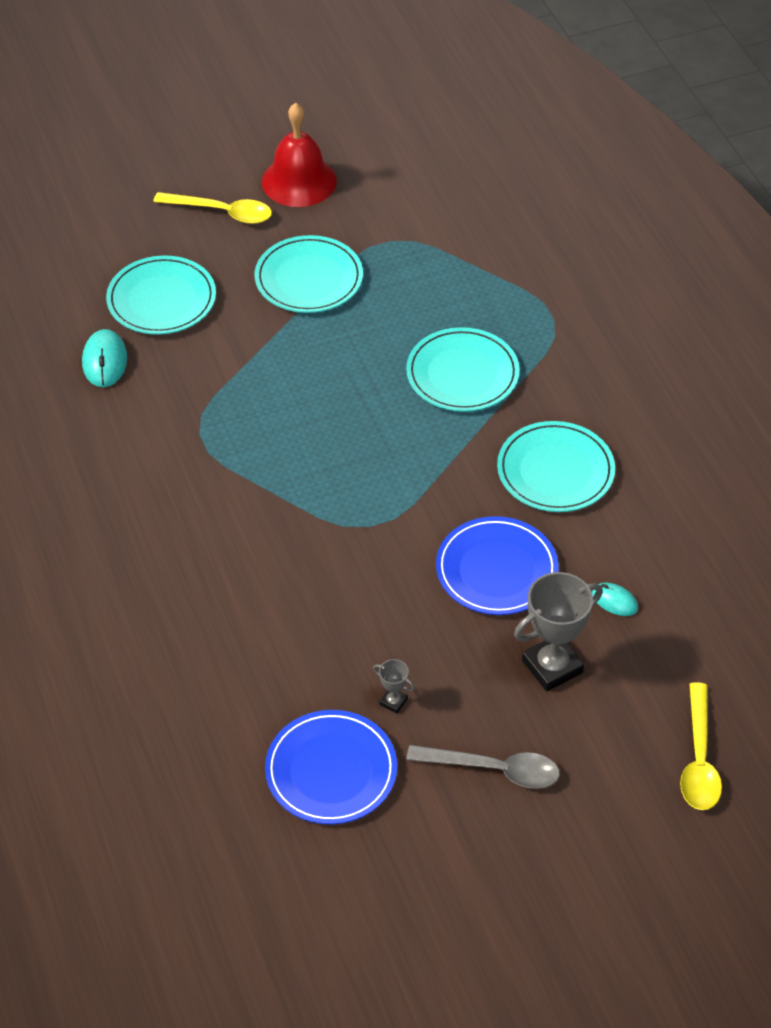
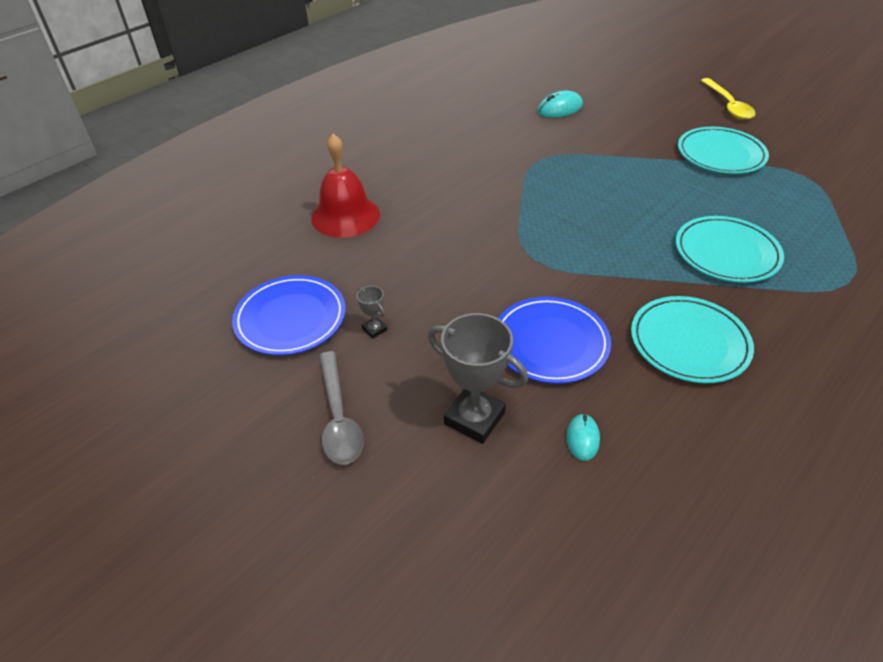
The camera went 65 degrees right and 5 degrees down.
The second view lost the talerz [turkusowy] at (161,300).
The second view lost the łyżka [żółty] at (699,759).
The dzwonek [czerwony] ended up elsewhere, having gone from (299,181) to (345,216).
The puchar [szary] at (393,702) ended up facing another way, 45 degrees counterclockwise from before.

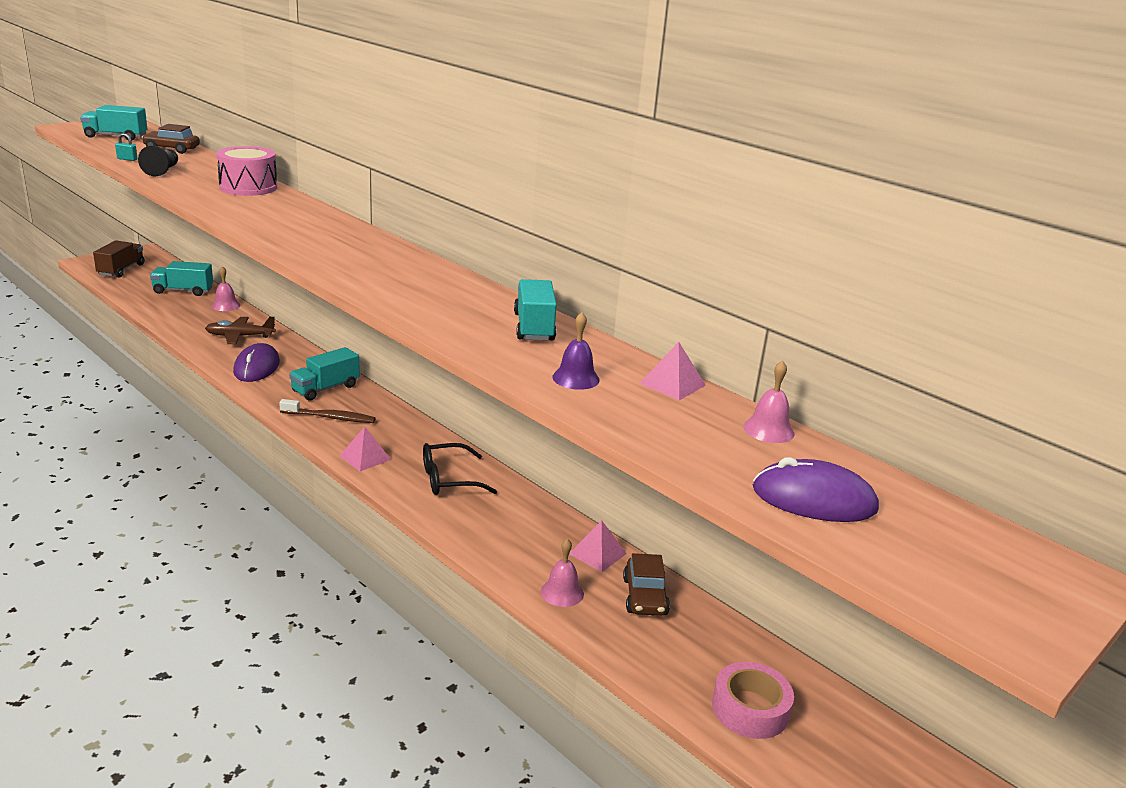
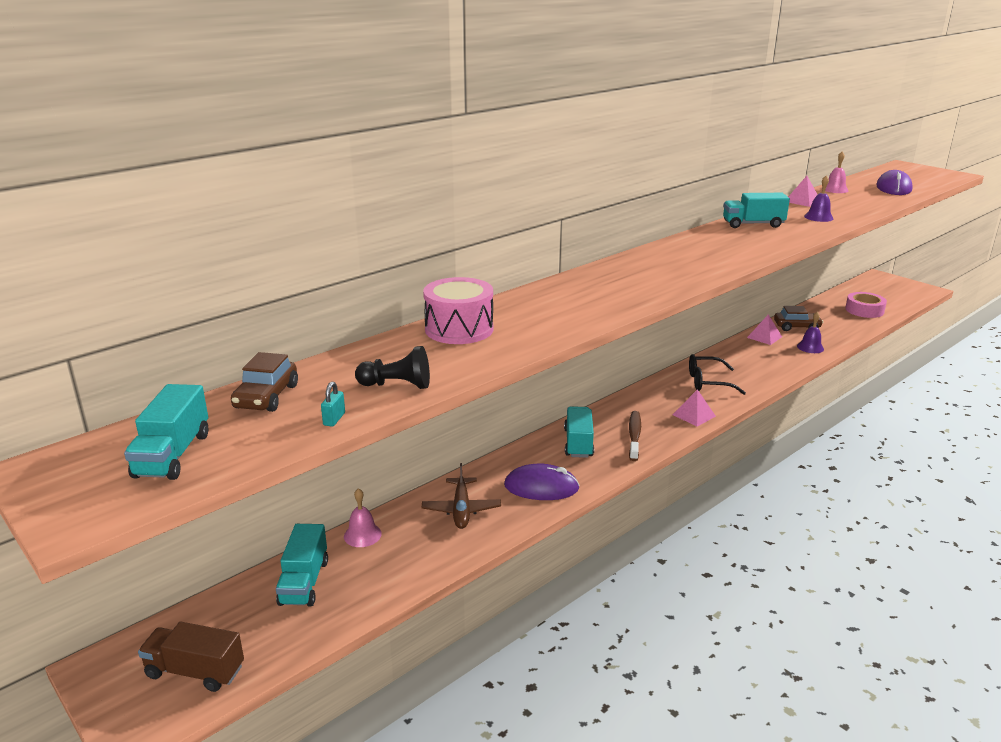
The camera went 85 degrees left and 0 degrees up.
What was the dzwonek [różowy] at (562,592) turned into the dzwonek [fioletowy] at (810,347).
The ciężarówka [turkusowy] at (325,388) ended up facing another way, 135 degrees counterclockwise from before.
The okulary [czarny] at (448,479) ended up facing another way, 105 degrees clockwise from before.

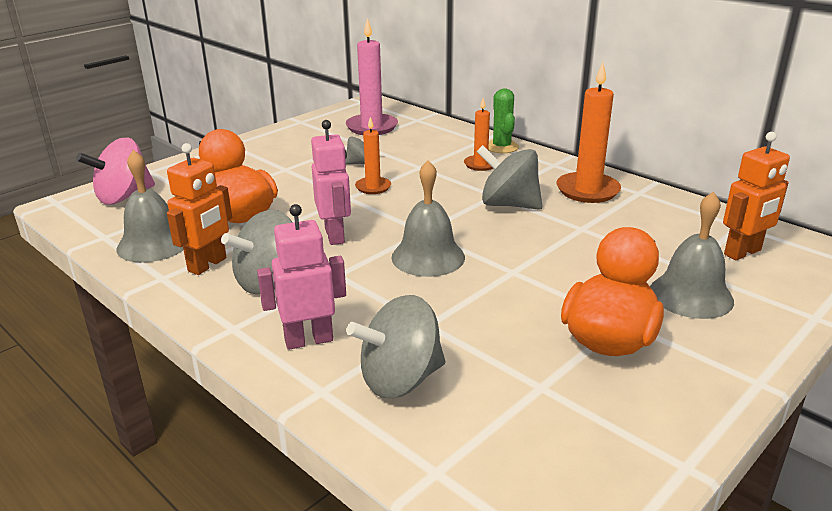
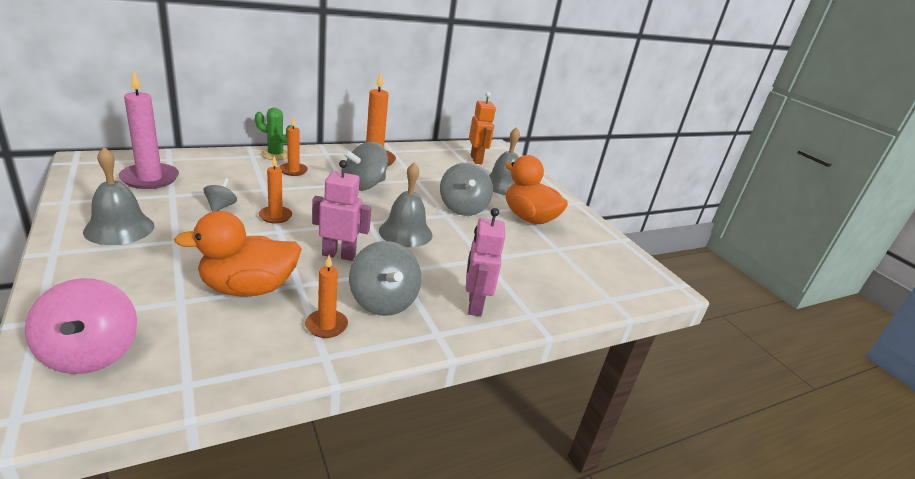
The camera went 75 degrees left and 0 degrees up.
The dzwonek [szary] ended up elsewhere, having gone from (153,244) to (119,228).
The bączek [szary] ended up elsewhere, having gone from (400,379) to (463,208).
Where the robot [pomarańczowy] stood at (208,265), the świeca [pomarańczowy] came to stand at (326,325).

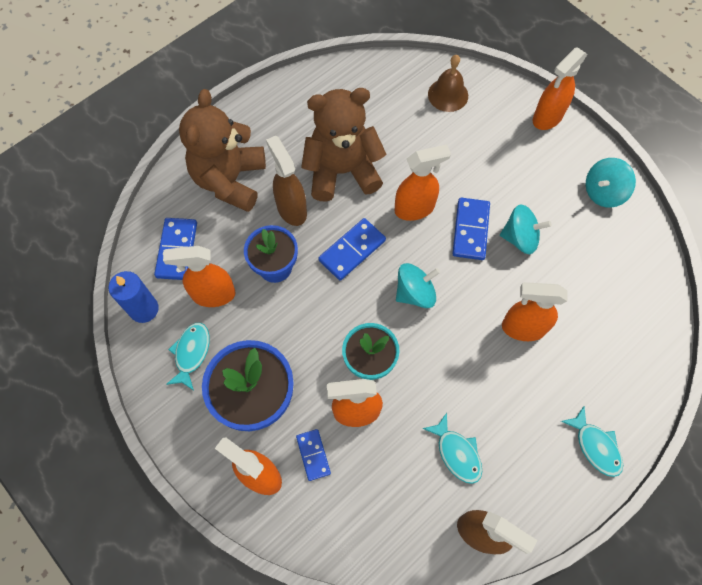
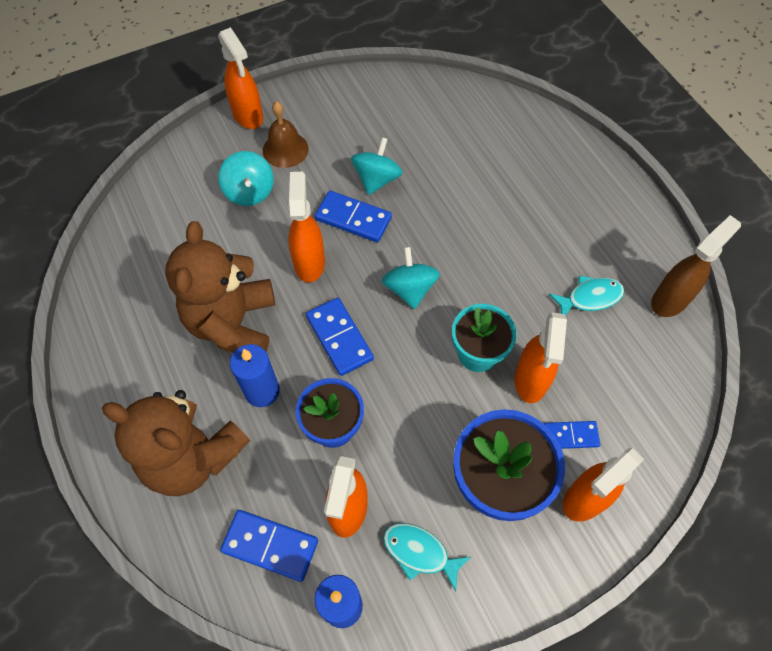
The camera went 75 degrees left and 5 degrees down.
The second view lost the spryskiwacz [pomarańczowy] at (522,328).
The second view lost the ryba [turkusowy] at (595,446).
The dzwonek [brązowy] ended up elsewhere, having gone from (448,95) to (285,149).
The bączek [turkusowy] ended up elsewhere, having gone from (603,192) to (249,192).
Where the spryskiwacz [brązowy] stood at (291,209), the świeca [niebieski] came to stand at (262,391).

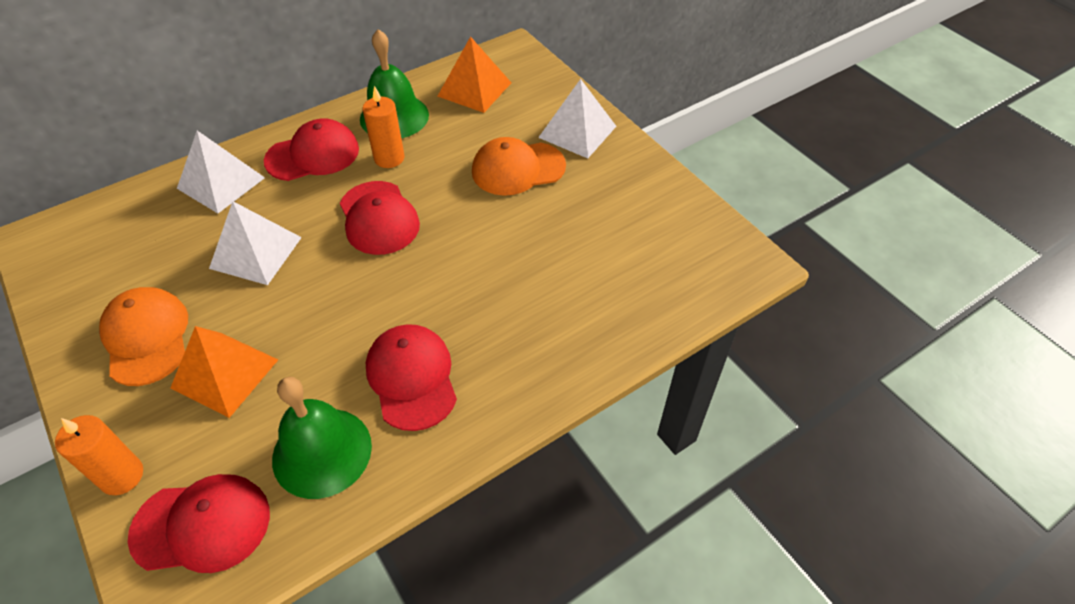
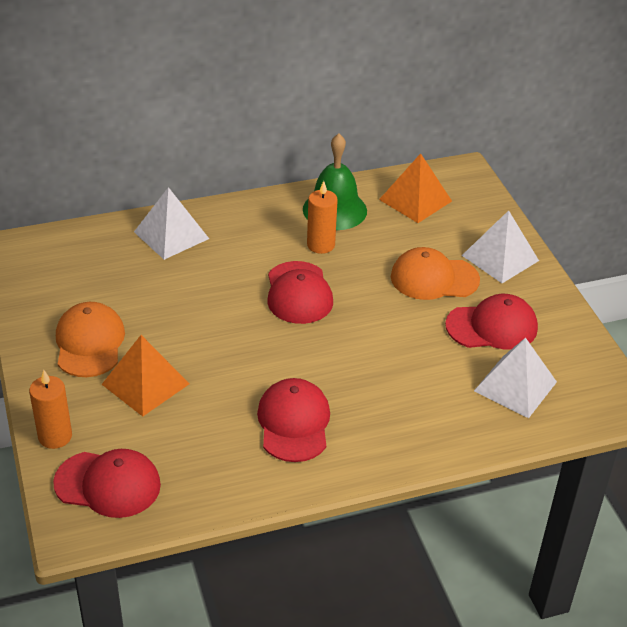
The camera went 15 degrees right and 10 degrees down.
The second view lost the dzwonek [zielony] at (322,452).
The piramida [biały] ended up elsewhere, having gone from (255,252) to (515,386).
The czapka [czerwony] ended up elsewhere, having gone from (313,155) to (492,327).

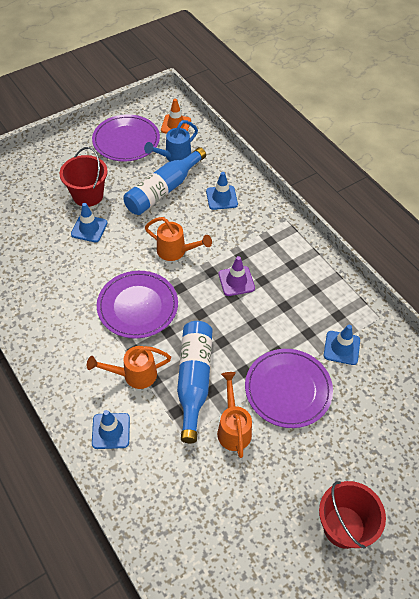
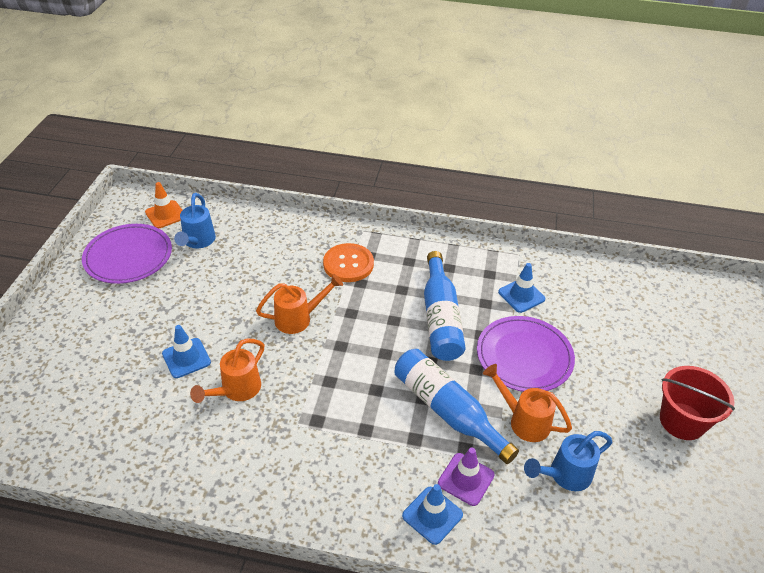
The camera went 45 degrees left and 10 degrees down.
The second view lost the wiadro [czerwony] at (88,195).
The second view lost the talerz [fioletowy] at (137,306).
The second view lost the pachołek [niebieski] at (221,198).
The second view gained the guzik [pomarańczowy] at (348,264).
The second view gained the konewka [niebieski] at (564,475).
The konewka [pomarańczowy] ended up elsewhere, having gone from (133,375) to (236,390).
The butelka [niebieski] ended up elsewhere, having gone from (163,190) to (441,318).
The pachołek [fioletowy] ended up elsewhere, having gone from (236,281) to (466,479).

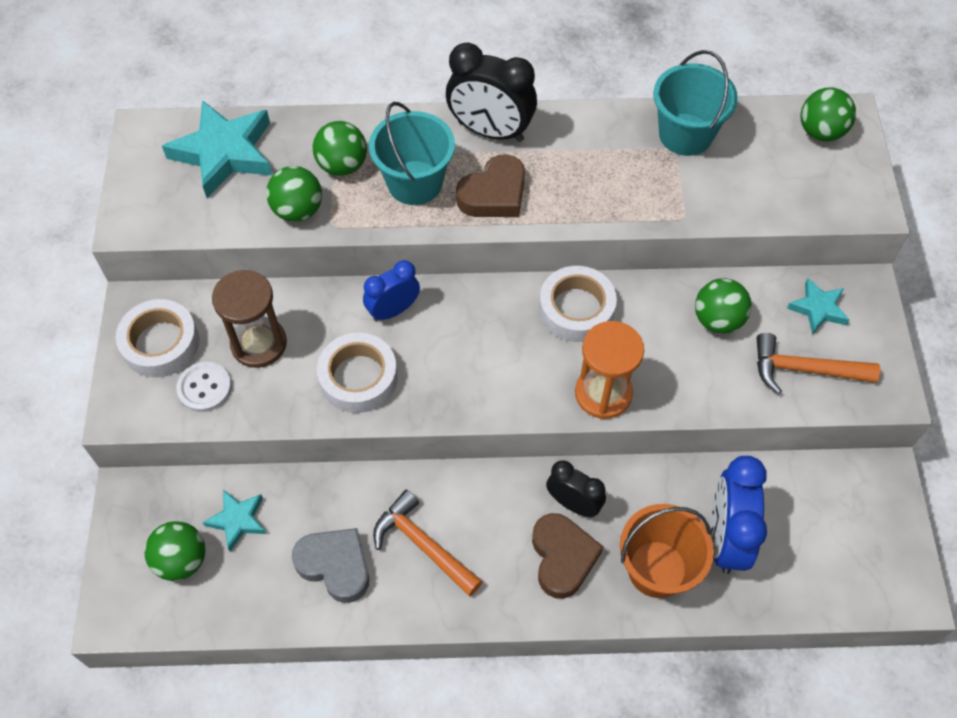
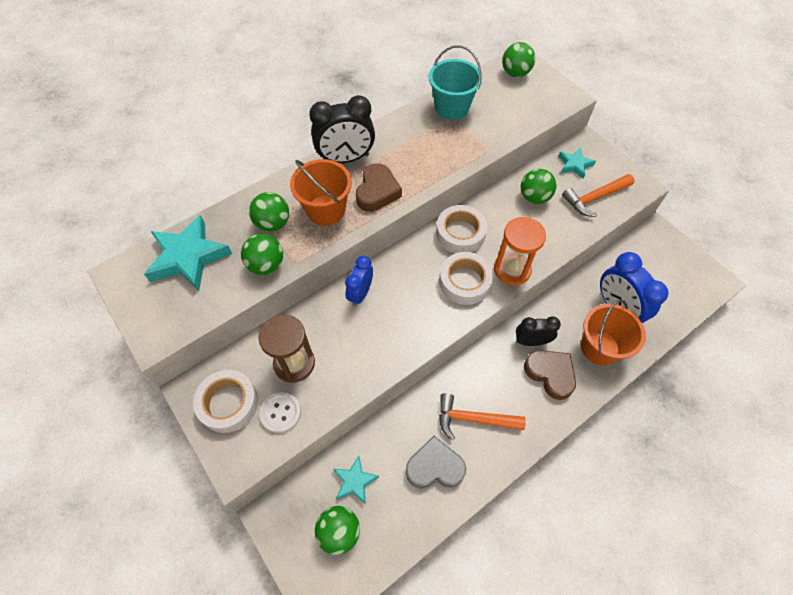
The camera went 35 degrees left and 0 degrees up.
The taśma klejąca [biały] ended up elsewhere, having gone from (358,378) to (465,282).
What was the wiadro [turkusowy] at (415,183) turned into the wiadro [pomarańczowy] at (326,210).

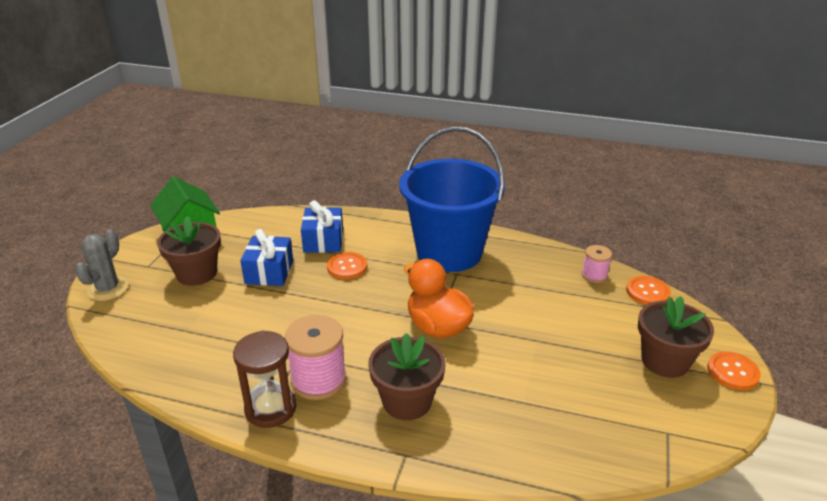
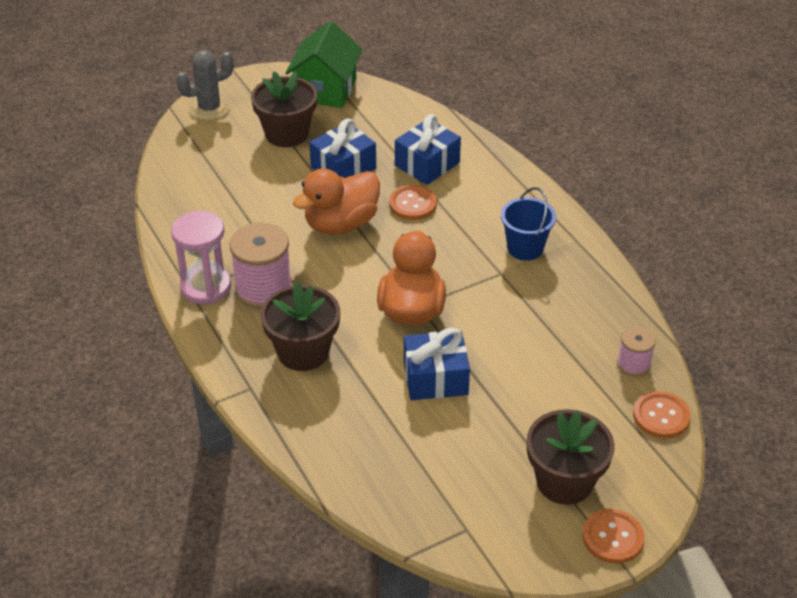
The camera went 45 degrees right and 10 degrees up.
The second view gained the kaczka [pomarańczowy] at (341,224).
The second view gained the prezent [niebieski] at (435,378).
What was the klepsydra [brązowy] at (270,408) turned into the klepsydra [różowy] at (206,287).
The size of the wiadro [niebieski] at (449,252) changed by a factor of 0.43.

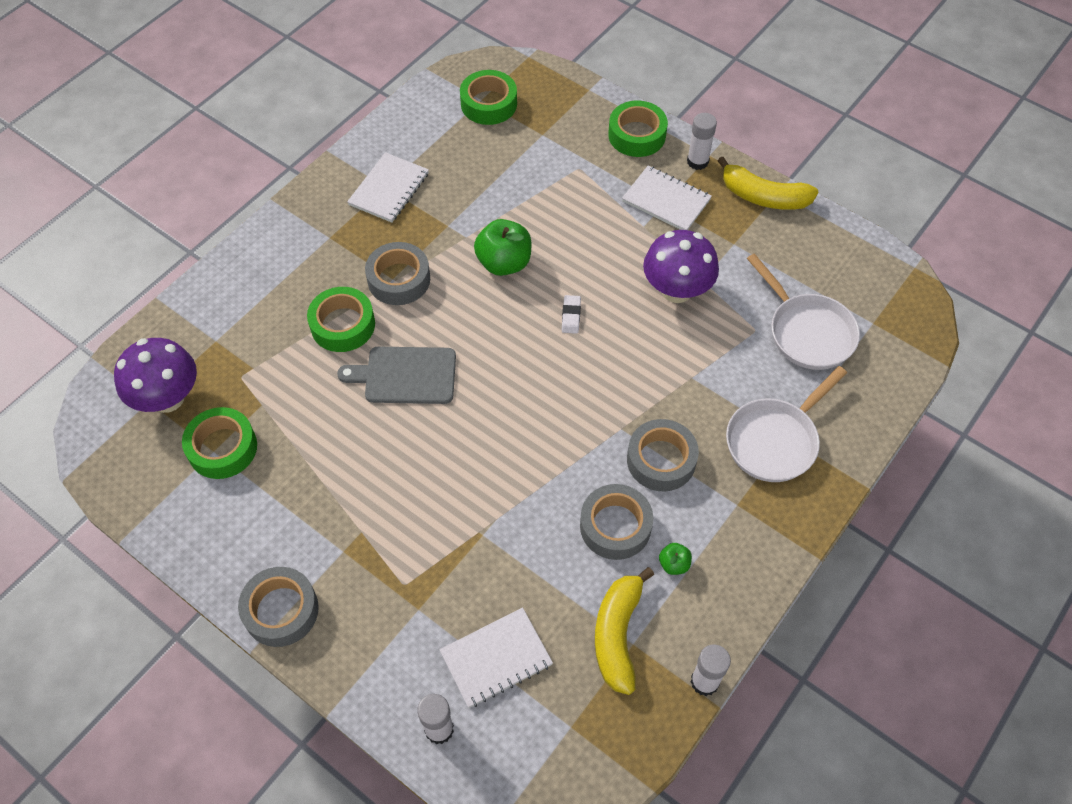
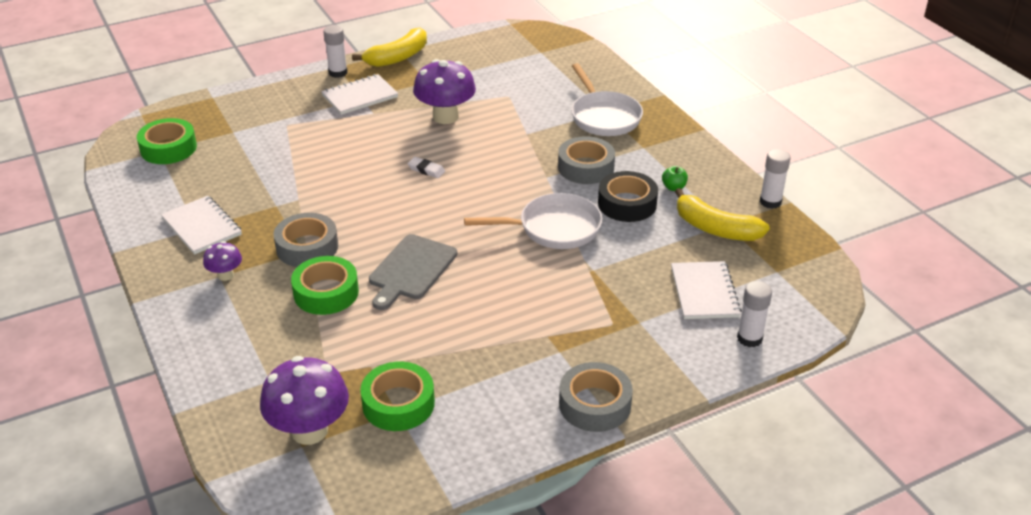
The camera went 65 degrees left and 20 degrees down.
The second view lost the jabłko [zielony] at (504,263).
The second view lost the taśma klejąca [zielony] at (637,135).
The second view gained the grzyb [fioletowy] at (225,275).
The patelnia [biały] ended up elsewhere, having gone from (807,332) to (553,228).
What was the taśma klejąca [szary] at (615,526) turned into the taśma klejąca [czarny] at (627,204).

